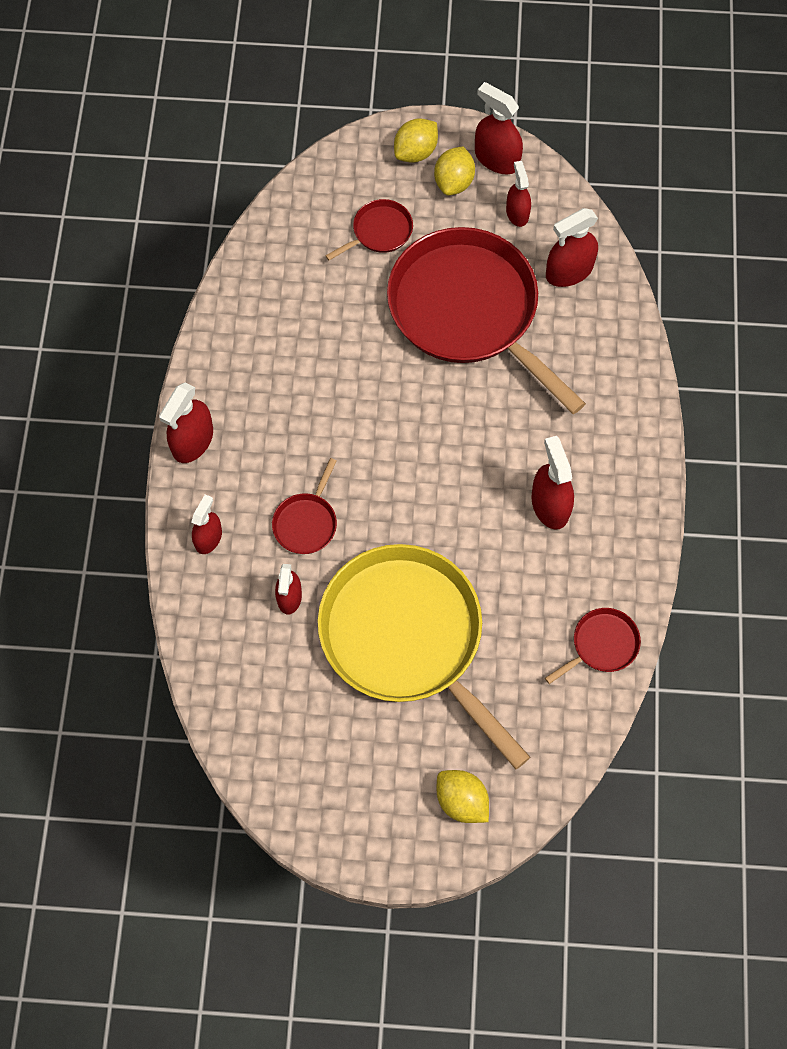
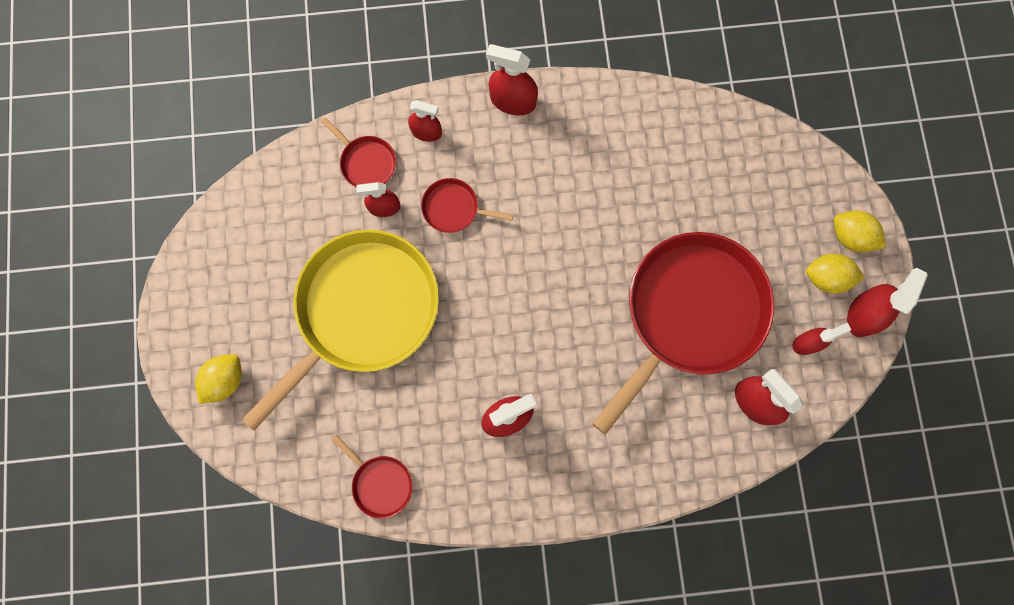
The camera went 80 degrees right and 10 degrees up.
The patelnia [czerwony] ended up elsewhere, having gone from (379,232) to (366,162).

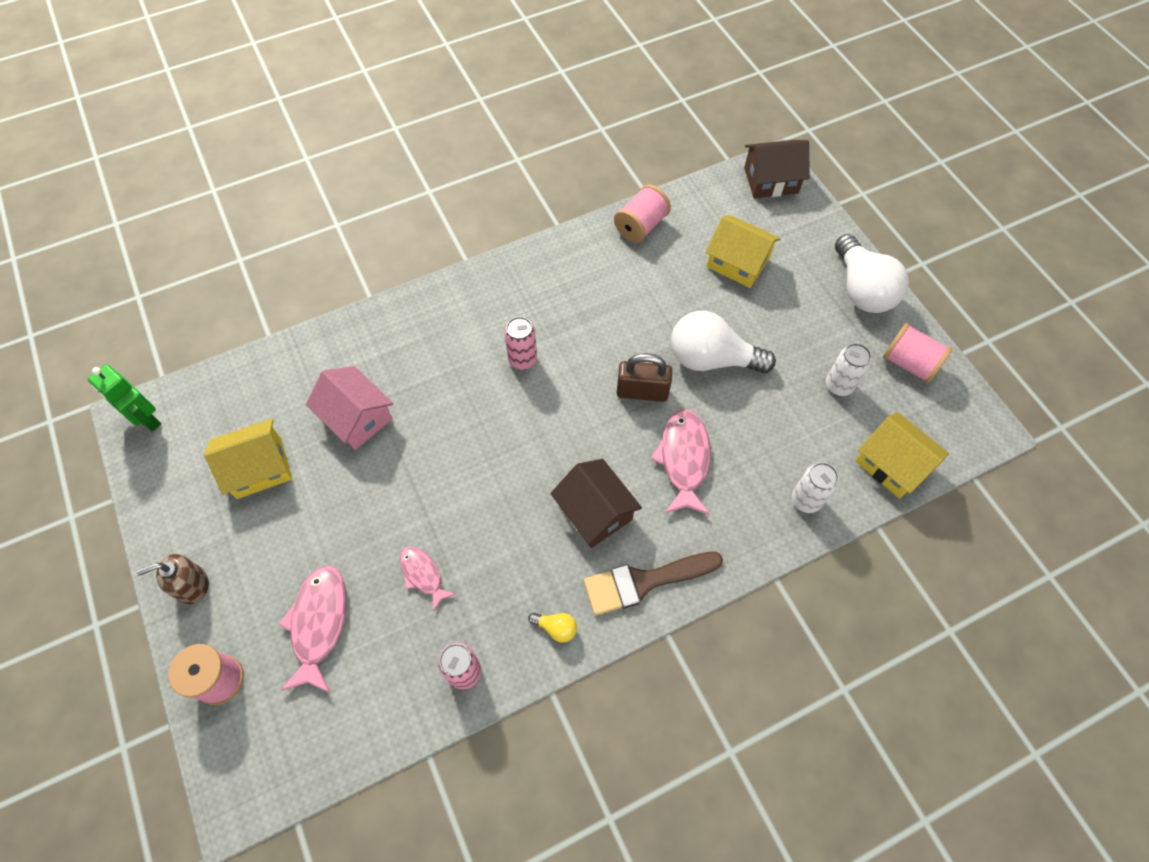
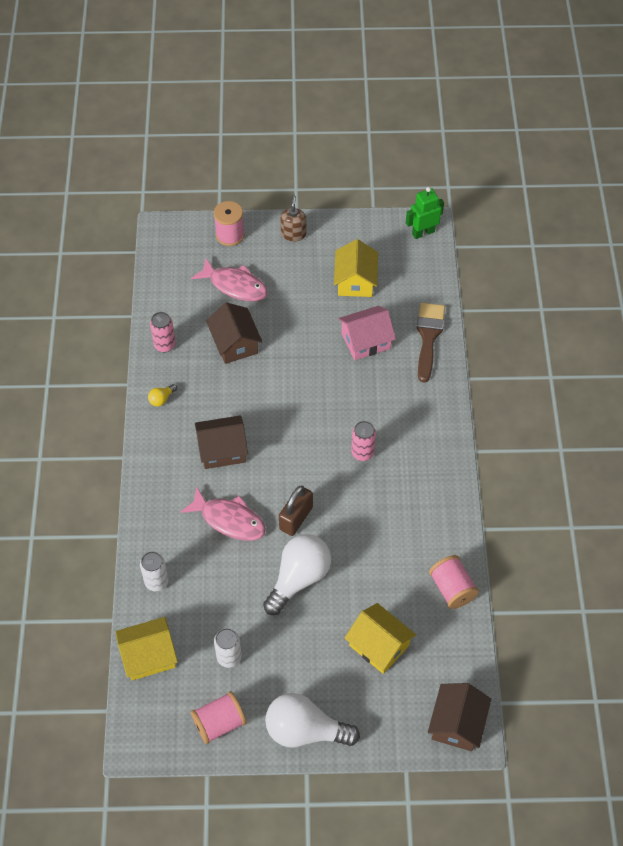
The camera went 115 degrees right and 5 degrees down.
The pędzel [brązowy] ended up elsewhere, having gone from (644,582) to (428,337).
Where the ryba [różowy] stood at (423,575), the domek [brązowy] came to stand at (235,343).
The domek [żółty] at (737,262) ended up facing another way, 75 degrees clockwise from before.

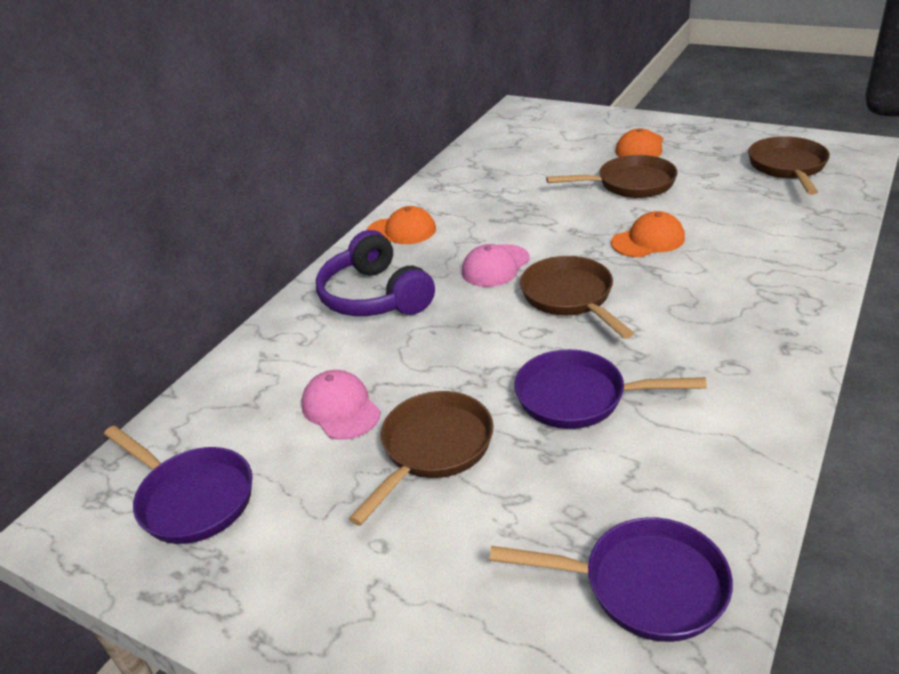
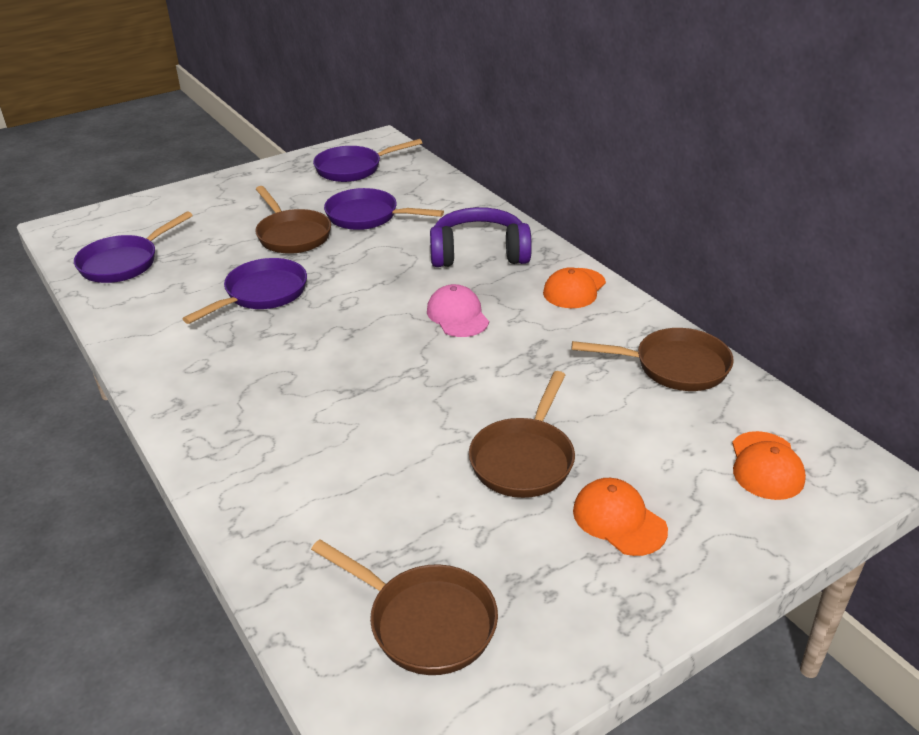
The camera went 115 degrees right and 0 degrees up.
The patelnia [brązowy] ended up elsewhere, having gone from (570,297) to (674,366).
The czapka [pomarańczowy] ended up elsewhere, having gone from (648,240) to (766,466).
Where the czapka [różowy] stood at (340,408), the patelnia [fioletowy] came to stand at (367,216).

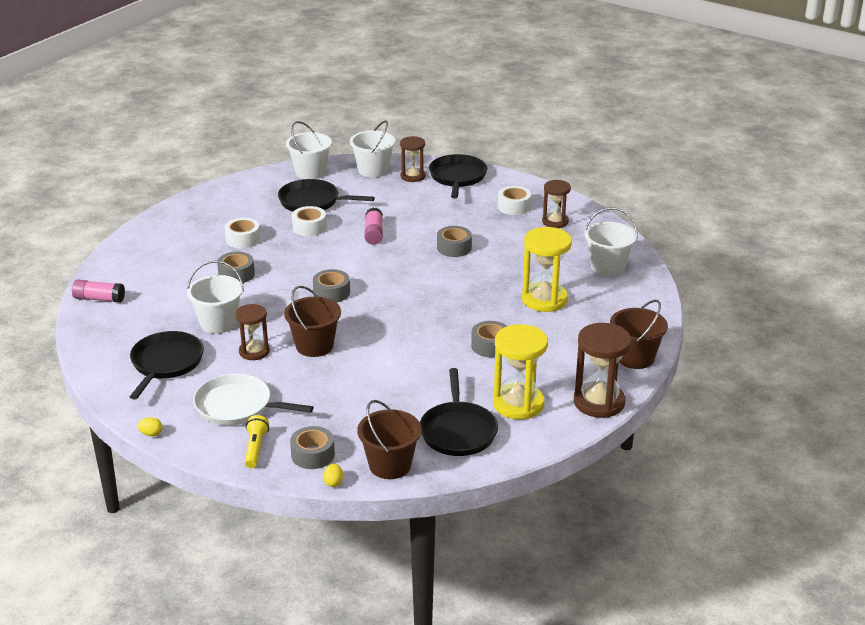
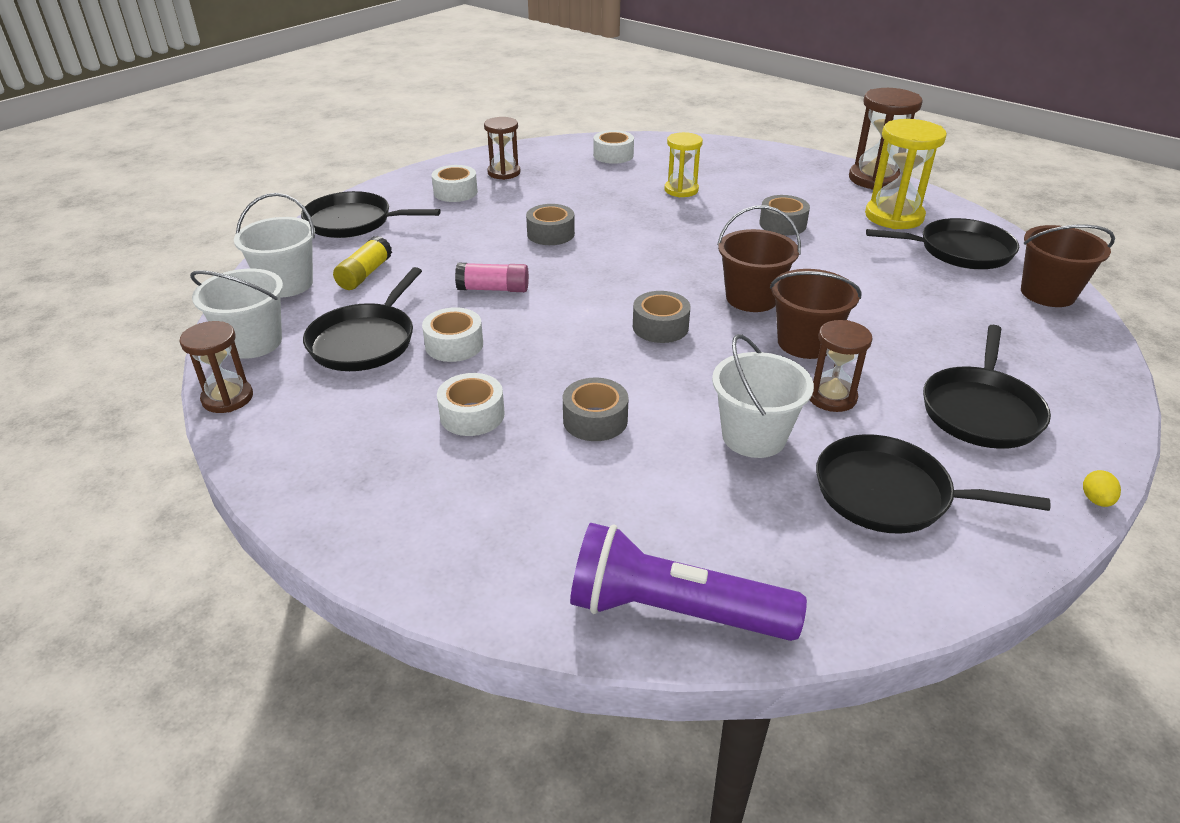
The camera went 85 degrees left and 5 degrees up.
The second view lost the latarka [żółty] at (255,448).
The second view lost the taśma klejąca [szary] at (313,455).
The second view lost the jajko [żółty] at (333,482).
The second view gained the klej w sztyfcie [żółty] at (365,274).
The klepsydra [brązowy] ended up elsewhere, having gone from (412,176) to (227,398).
The wiadro [brązowy] ended up elsewhere, having gone from (635,358) to (751,298).
Where the klej w sztyfcie [różowy] stood at (99,299), the latarka [fioletowy] came to stand at (673,611).
Where the wiadro [biały] stood at (607,267), the taśma klejąca [biały] came to stand at (613,155).
What was the patelnia [biały] at (237,406) turned into the patelnia [czarny] at (981,411).
The size of the klepsydra [żółty] at (544,299) changed by a factor of 0.63.

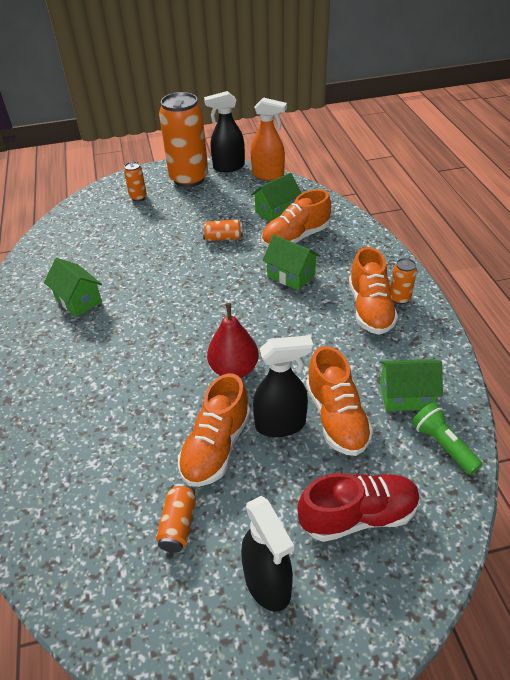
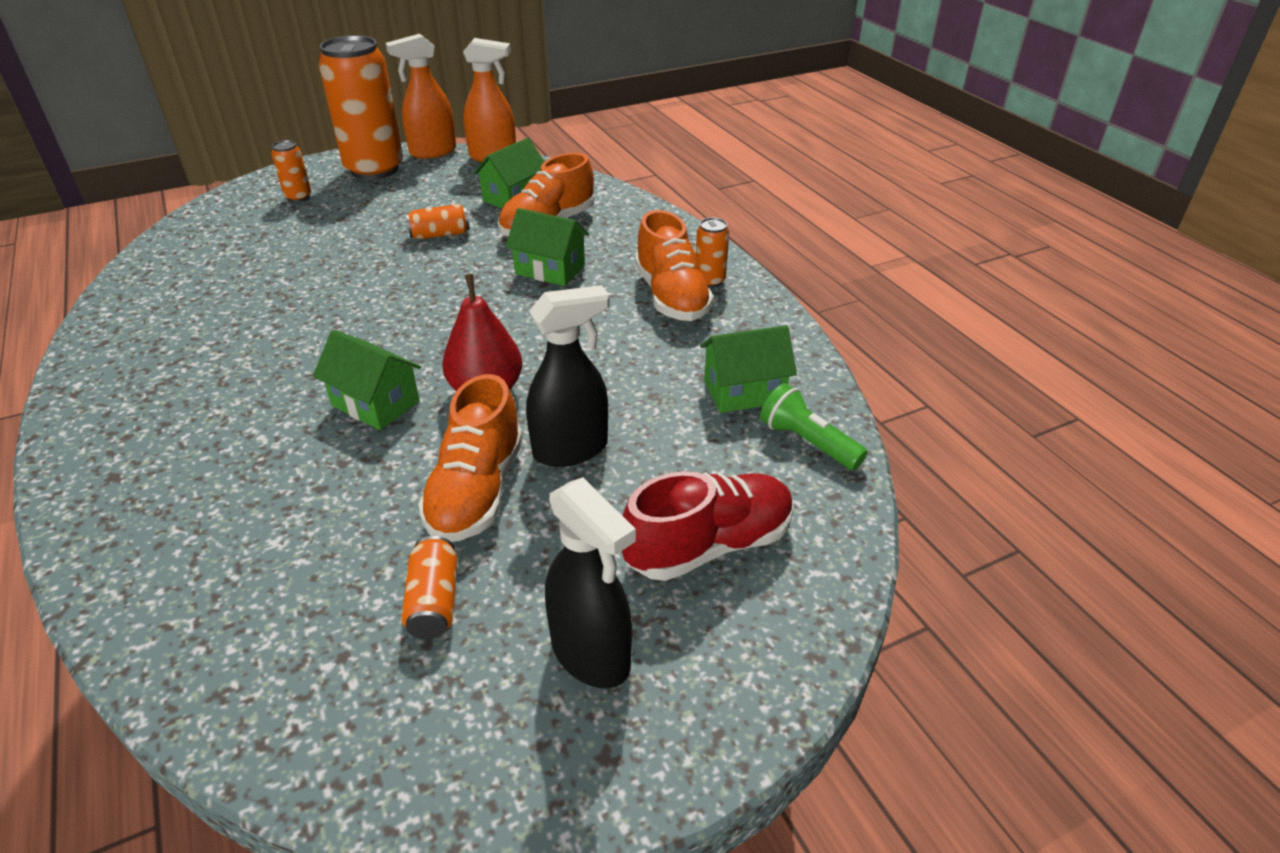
The camera went 15 degrees left and 5 degrees down.
The second view lost the but [pomarańczowy] at (336,417).
The domek [zielony] ended up elsewhere, having gone from (78,300) to (375,403).
What was the spryskiwacz [czarny] at (228,167) turned into the spryskiwacz [pomarańczowy] at (432,152).

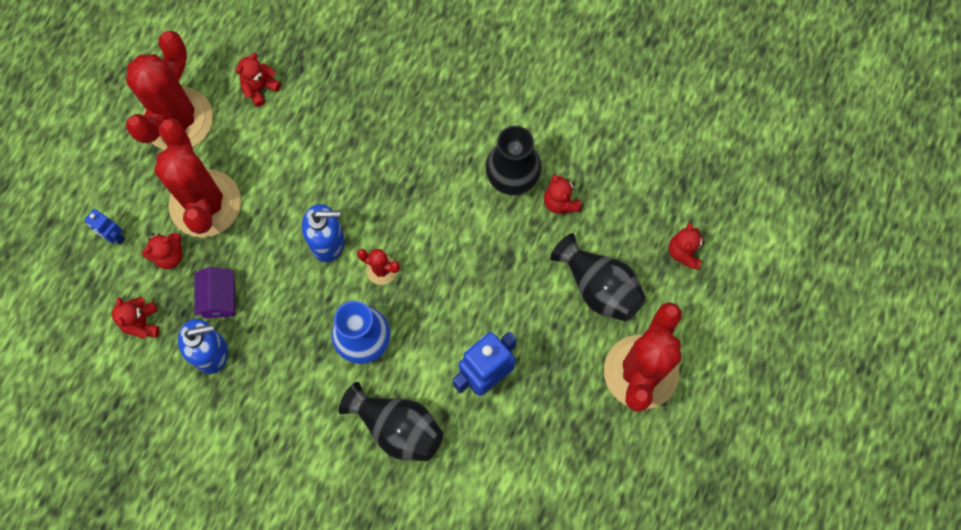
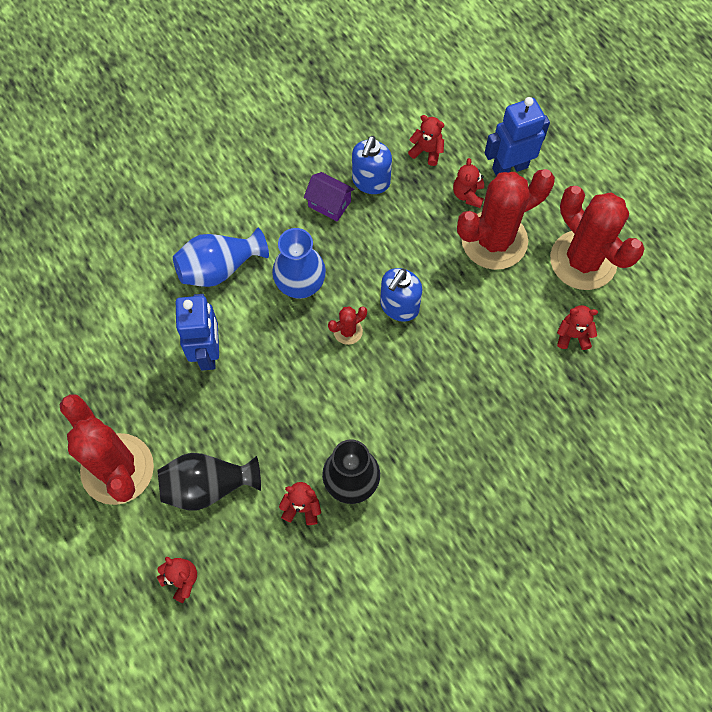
The camera went 125 degrees right and 5 degrees down.
The domek [fioletowy] ended up elsewhere, having gone from (219,298) to (329,204).
What was the wazon [czarny] at (397,427) turned into the wazon [niebieski] at (219,268).
The kaktus [czerwony] at (205,203) ended up facing another way, 45 degrees counterclockwise from before.
The miś [czerwony] at (260,88) ended up facing another way, 75 degrees counterclockwise from before.
The size of the robot [niebieski] at (114,236) changed by a factor of 1.91.

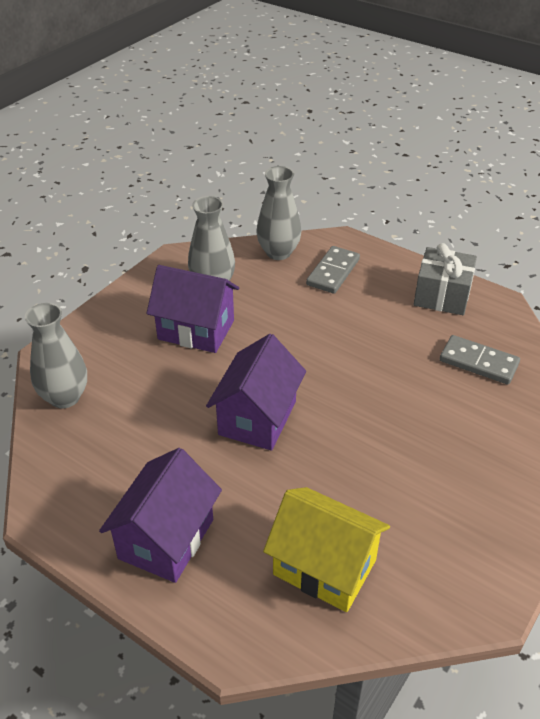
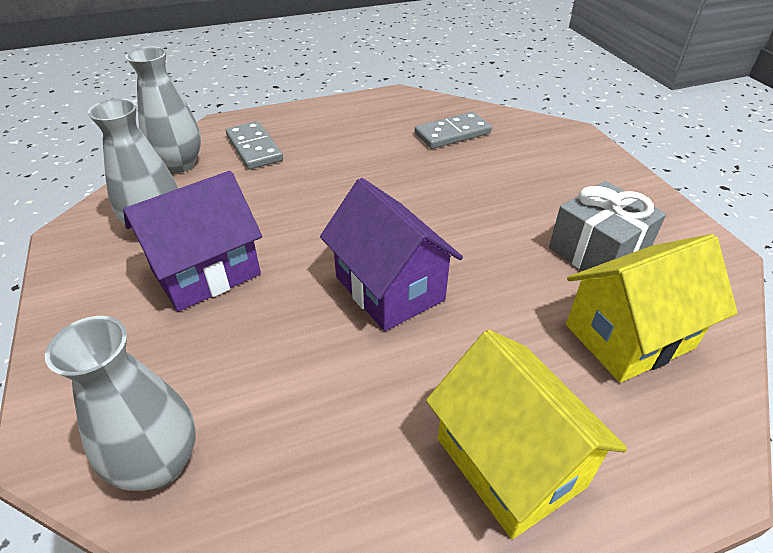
The camera went 55 degrees left and 0 degrees up.
The prezent [szary] ended up elsewhere, having gone from (442,295) to (597,252).
What was the domek [fioletowy] at (166,539) turned into the domek [żółty] at (509,462).

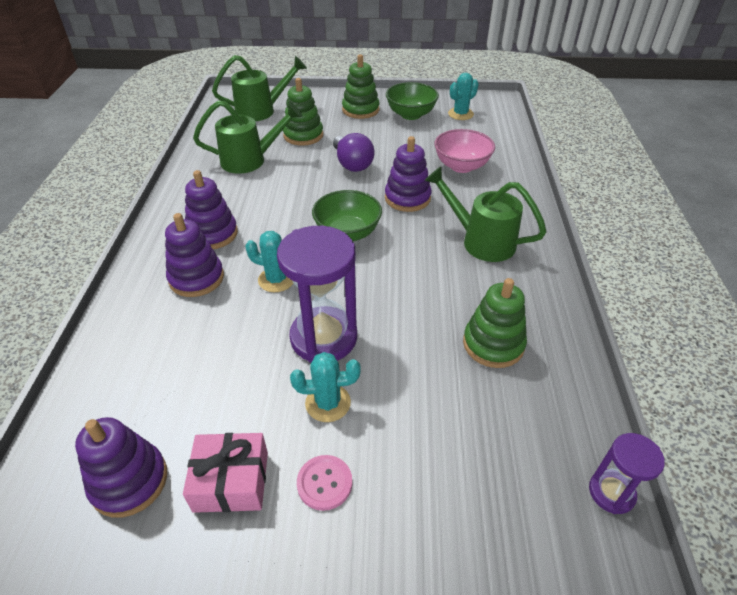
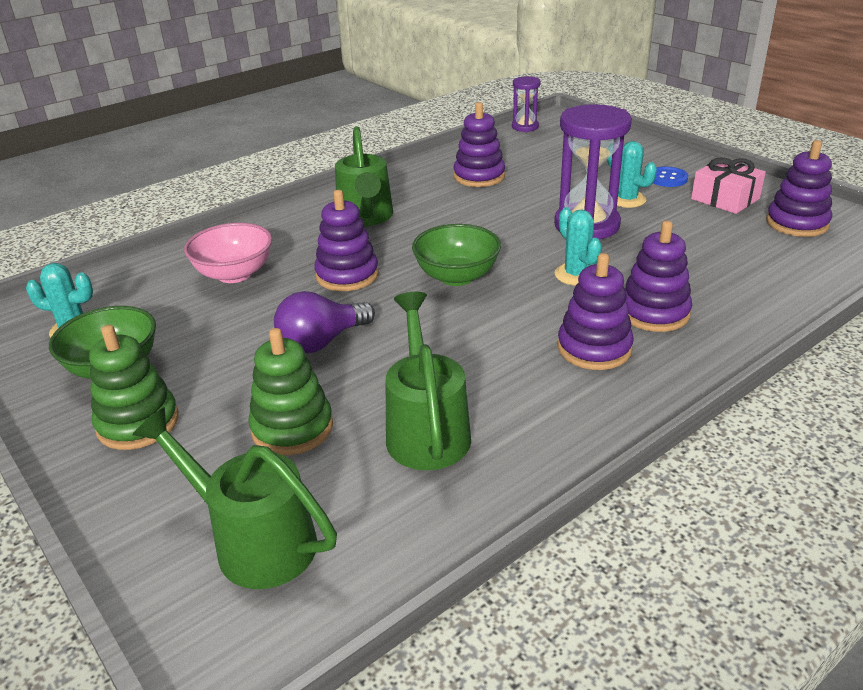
The camera went 130 degrees left and 10 degrees down.
What was the guzik [różowy] at (324,483) turned into the guzik [niebieski] at (667,178).
What was the zabawka nakładanka [zielony] at (493,344) turned into the zabawka nakładanka [fioletowy] at (479,176).
The konewka [zielony] at (250,160) ended up facing another way, 45 degrees clockwise from before.
The żarówka [fioletowy] at (352,164) ended up facing another way, 150 degrees counterclockwise from before.

